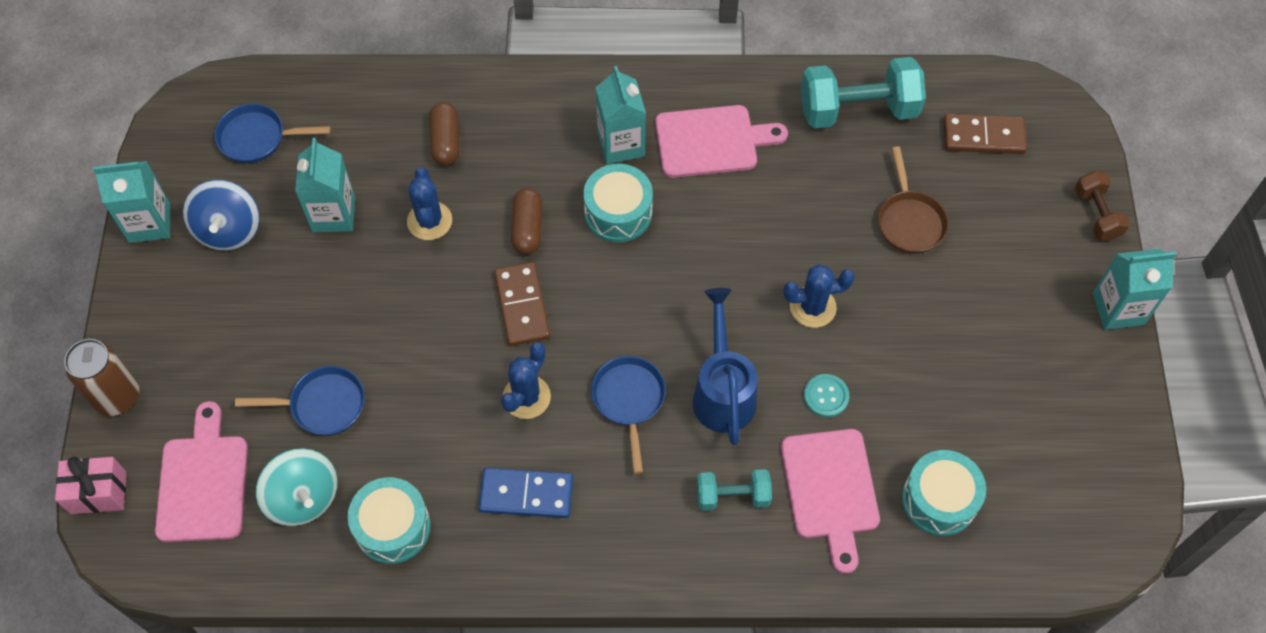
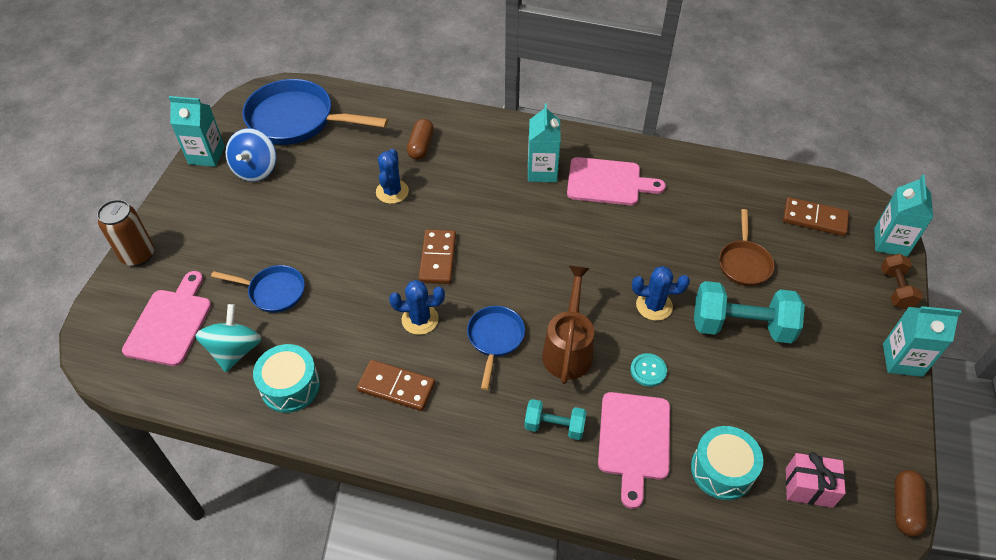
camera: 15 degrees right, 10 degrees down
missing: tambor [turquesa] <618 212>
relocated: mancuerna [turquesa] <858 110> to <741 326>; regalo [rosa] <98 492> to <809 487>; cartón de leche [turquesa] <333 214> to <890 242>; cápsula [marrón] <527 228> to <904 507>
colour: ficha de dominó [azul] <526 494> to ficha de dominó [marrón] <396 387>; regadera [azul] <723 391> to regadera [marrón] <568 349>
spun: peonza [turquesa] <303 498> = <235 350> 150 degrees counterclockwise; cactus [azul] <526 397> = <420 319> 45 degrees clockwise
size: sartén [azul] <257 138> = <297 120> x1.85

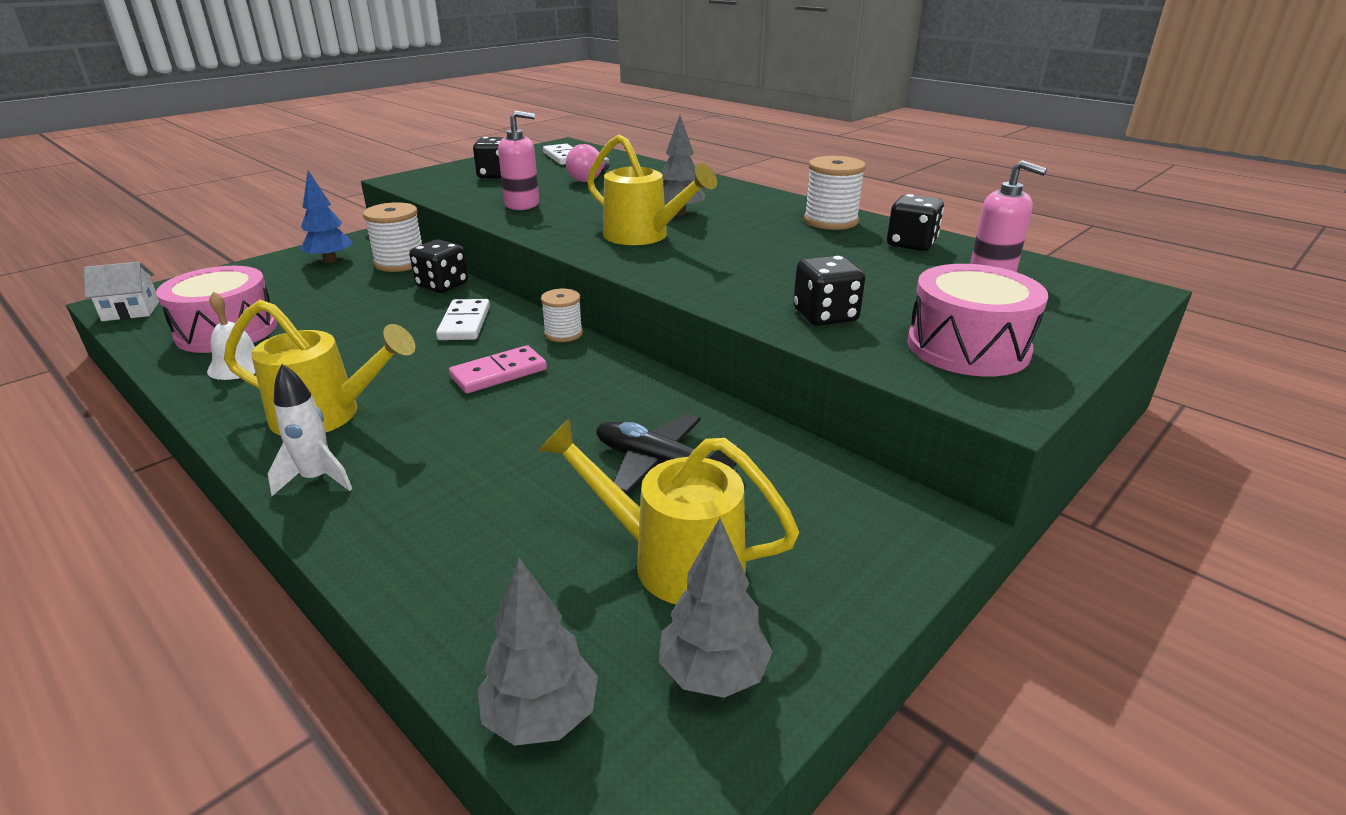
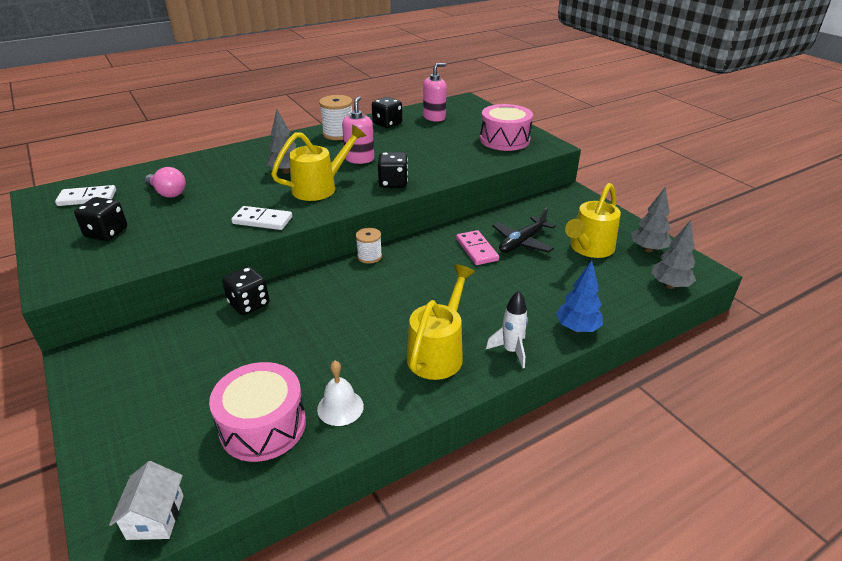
camera: 75 degrees left, 5 degrees up
missing: carrete [blanco] <400 263>
relocated: ficha de dominó [blanco] <464 323> to <262 220>; dispensador de jabón [rosa] <522 204> to <359 159>; dado [negro] <825 316> to <393 183>; ficha de dominó [rosa] <498 373> to <476 250>; árbol [azul] <330 260> to <577 328>

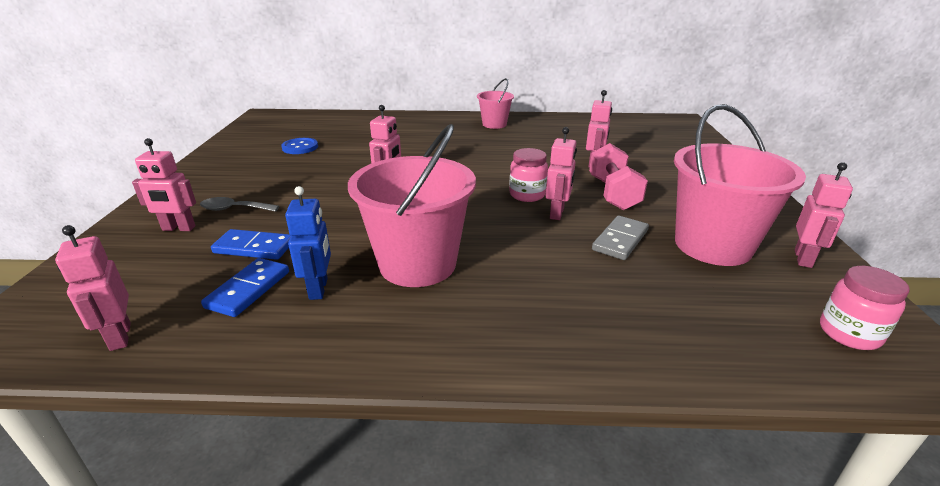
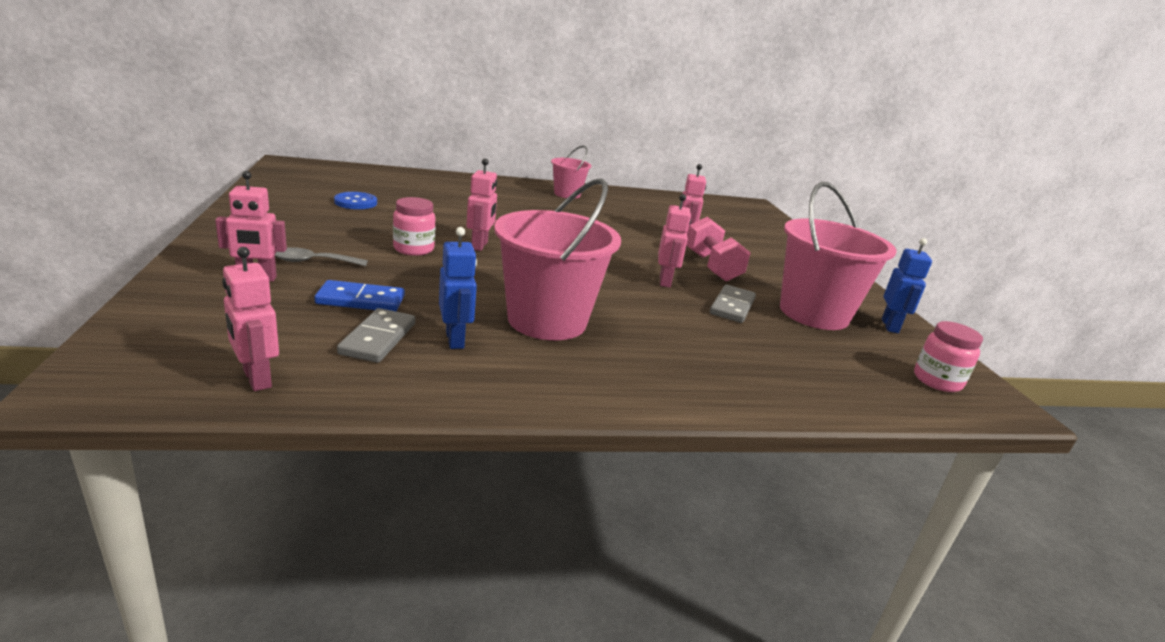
camera: 15 degrees left, 5 degrees down
relocated: tarro [rosa] <527 195> to <413 249>
colour: ficha de dominó [azul] <248 289> to ficha de dominó [gris] <378 339>; robot [rosa] <803 259> to robot [azul] <890 326>

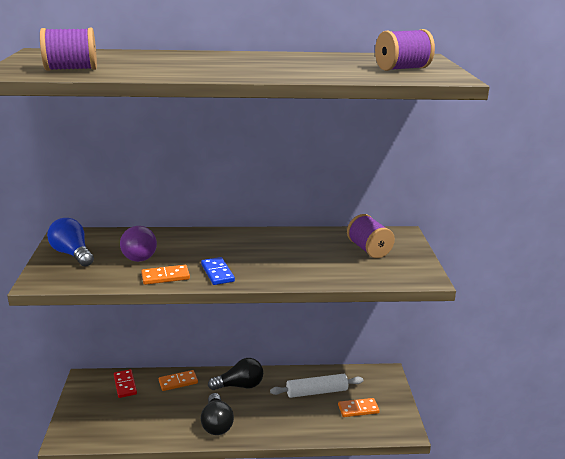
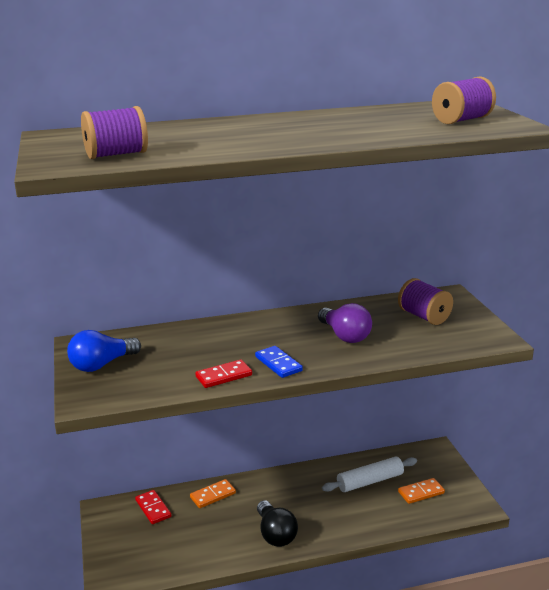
camera: 10 degrees left, 0 degrees up
missing: bombilla [negro] <240 385>
relocated: bombilla [morado] <138 255> to <345 336>
colour: ficha de dominó [naranja] <165 277> to ficha de dominó [rojo] <224 376>
spun: bombilla [azul] <72 254> = <101 365> 75 degrees counterclockwise

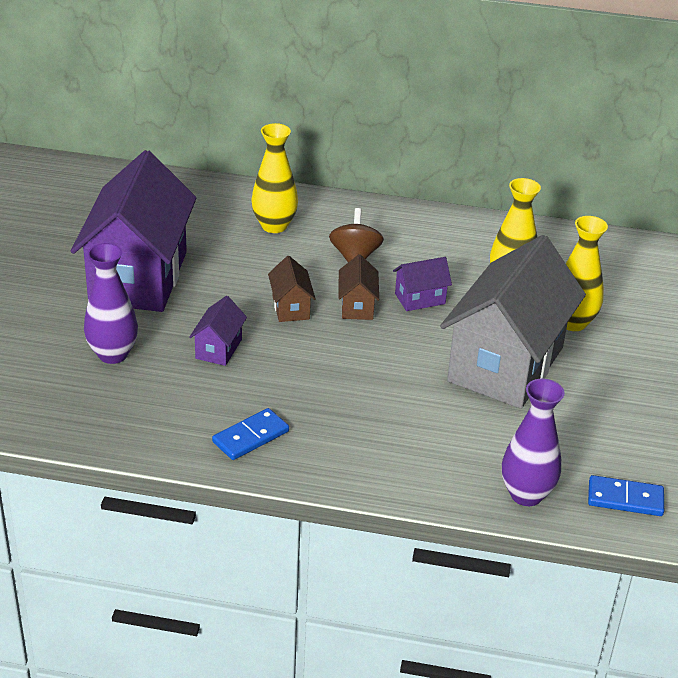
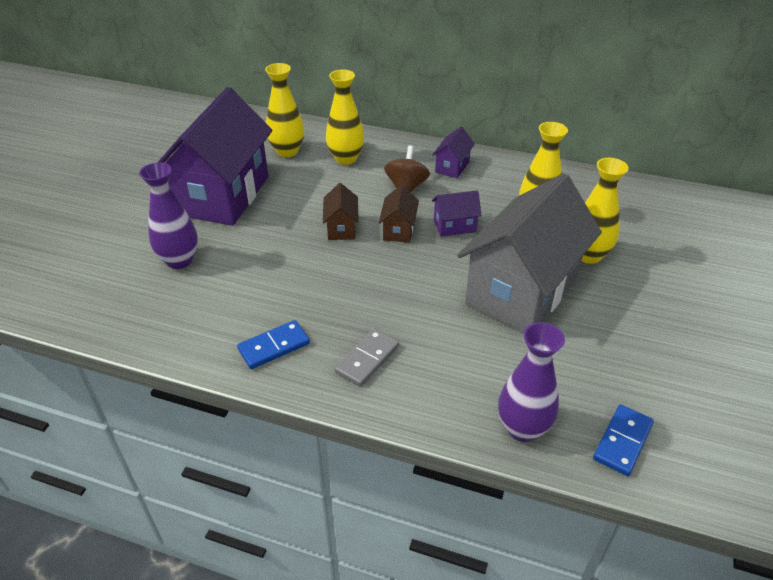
camera: 10 degrees right, 5 degrees up
appeared: florero [amarillo] <287 151>; ficha de dominó [gris] <367 359>
relocated: casa [morado] <218 349> to <452 167>
spun: ficha de dominó [azul] <625 499> = <622 441> 75 degrees counterclockwise

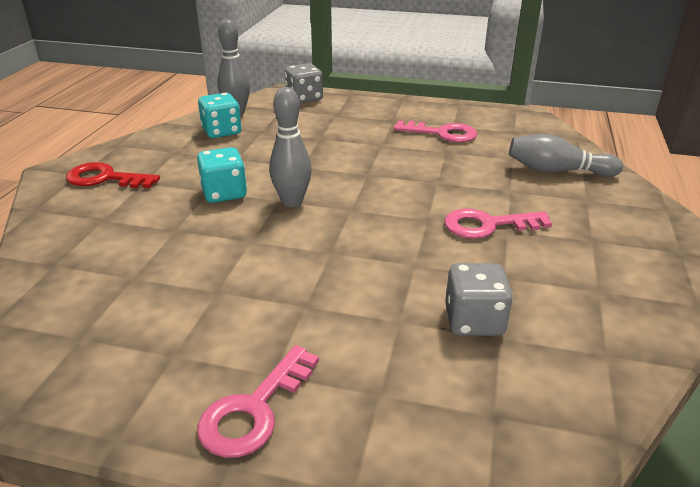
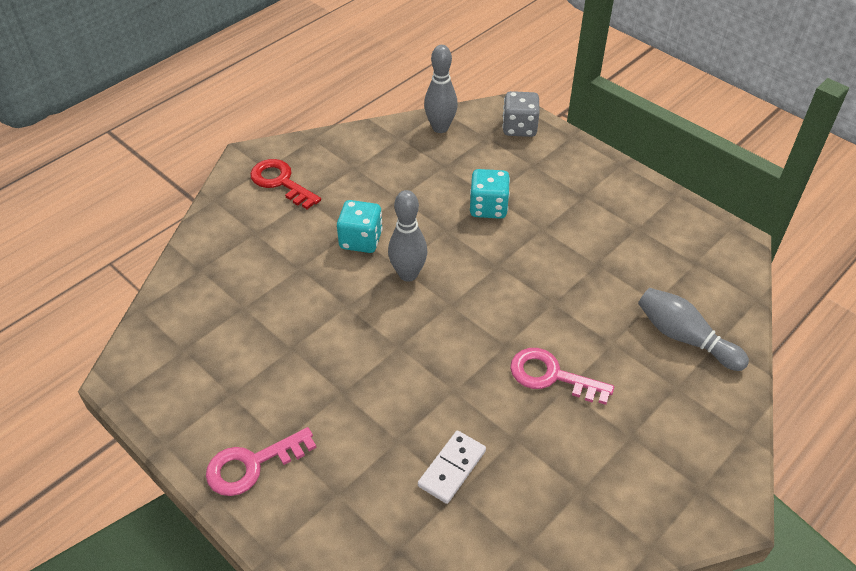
camera: 30 degrees right, 15 degrees up
missing: llave [rosa] <442 133>
relocated: dado [turquesa] <222 132> to <488 207>
exchanged: dado [gris] <474 321> to ficha de dominó [blanco] <452 468>

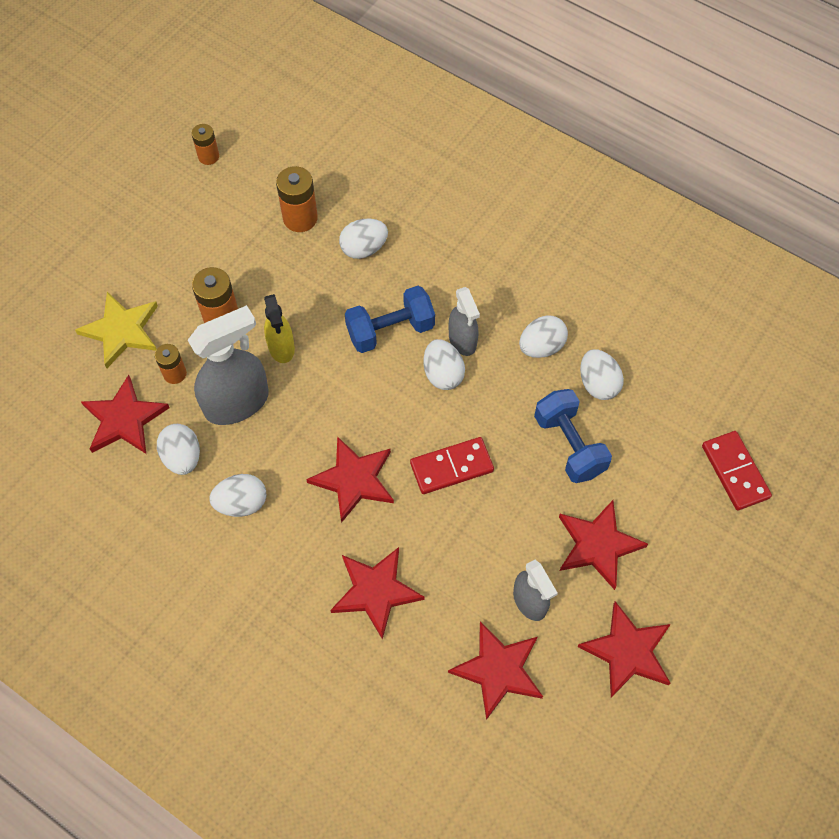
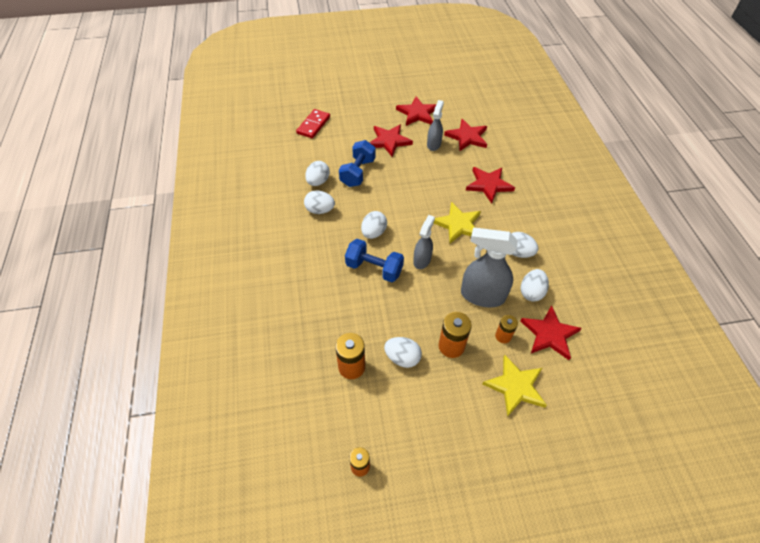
camera: 135 degrees left, 10 degrees down
missing: pulverizador [amarillo] <281 347>; ficha de dominó [rojo] <451 467>
relocated: huevo [blanco] <364 249> to <402 358>; pulverizador [gris] <462 340> to <422 260>
colour: estrella [rojo] <354 479> to estrella [amarillo] <458 224>

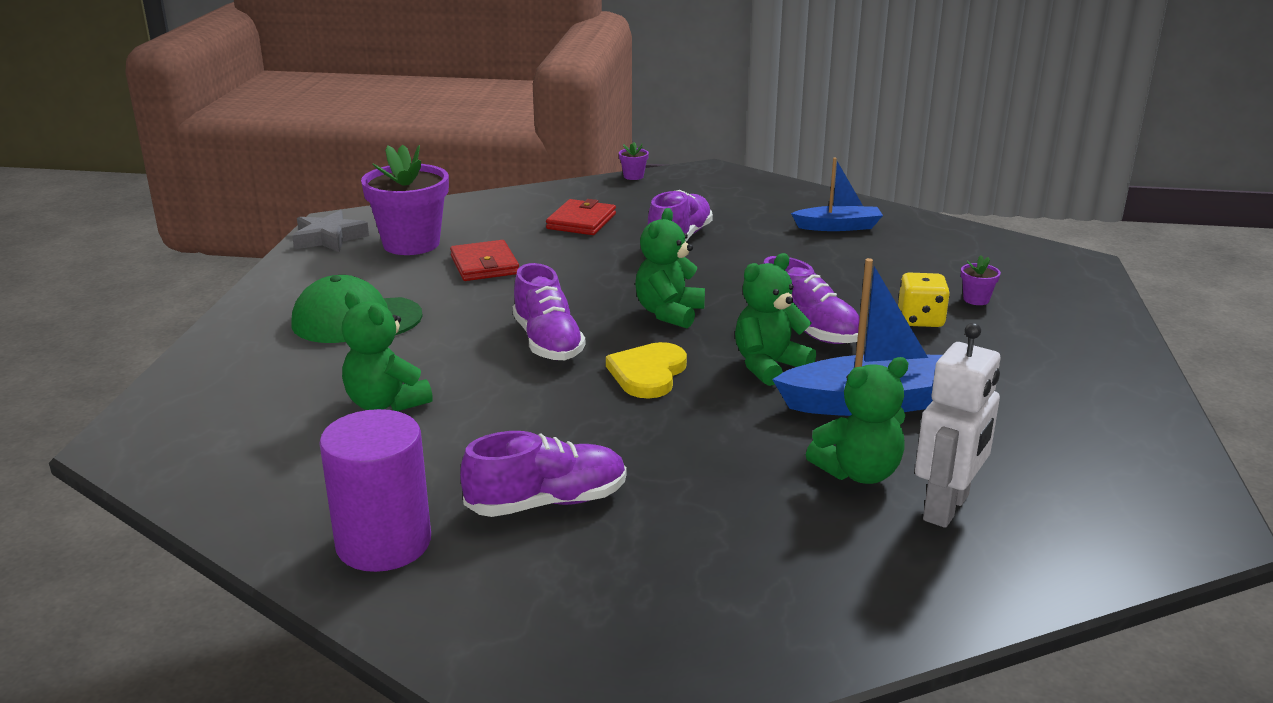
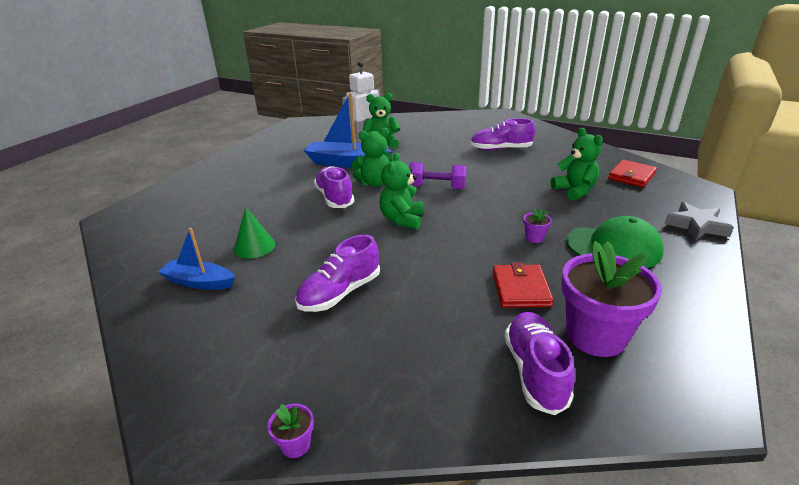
camera: 160 degrees left, 5 degrees up
missing: cilindro [morado] <383 543>; dado [amarillo] <920 320>
appeared: cono [verde] <254 246>
relocated: zapato [morado] <547 342> to <535 371>; maceta [morado] <976 299> to <534 238>; cartera [rojo] <581 221> to <631 176>; estrella [gris] <329 238> to <696 226>
exchanged: corazón [amarillo] <648 373> to mancuerna [morado] <437 187>
spun: osito [verde] <669 313> = <402 220> 150 degrees clockwise

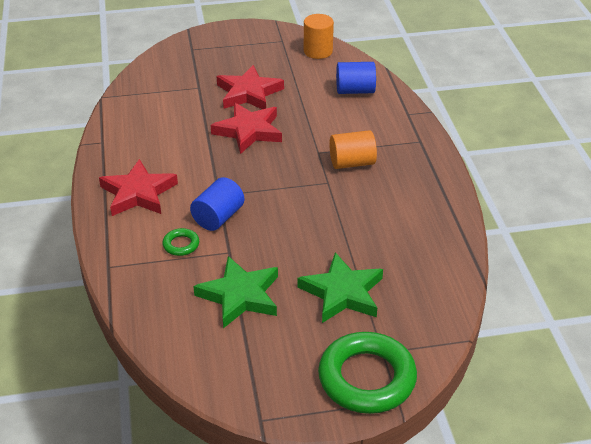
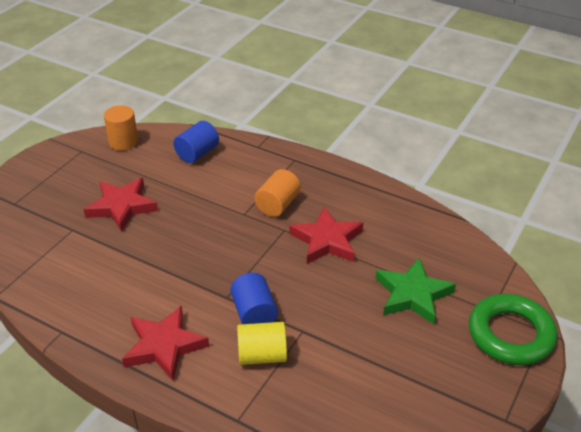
camera: 50 degrees left, 0 degrees up
missing: estrella [verde] <240 296>
relocated: estrella [rojo] <249 131> to <327 240>
exchanged: anillo [verde] <181 245> to cilindro [amarillo] <262 355>

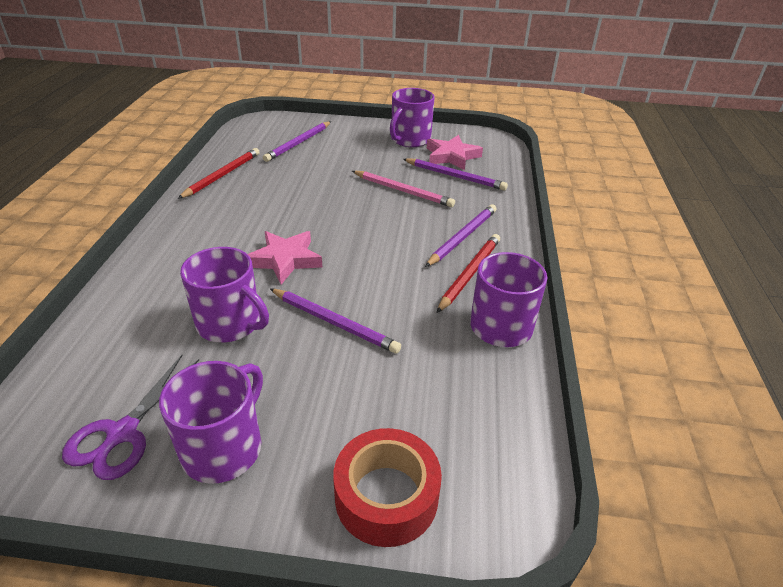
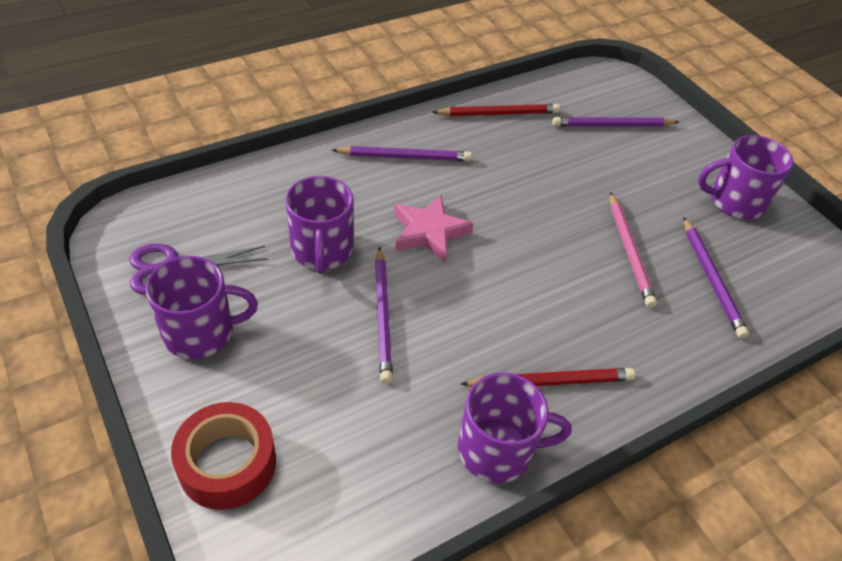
camera: 50 degrees right, 10 degrees up
missing: estrella [rosa] <451 156>
relocated: lápiz [morado] <462 237> to <404 157>

